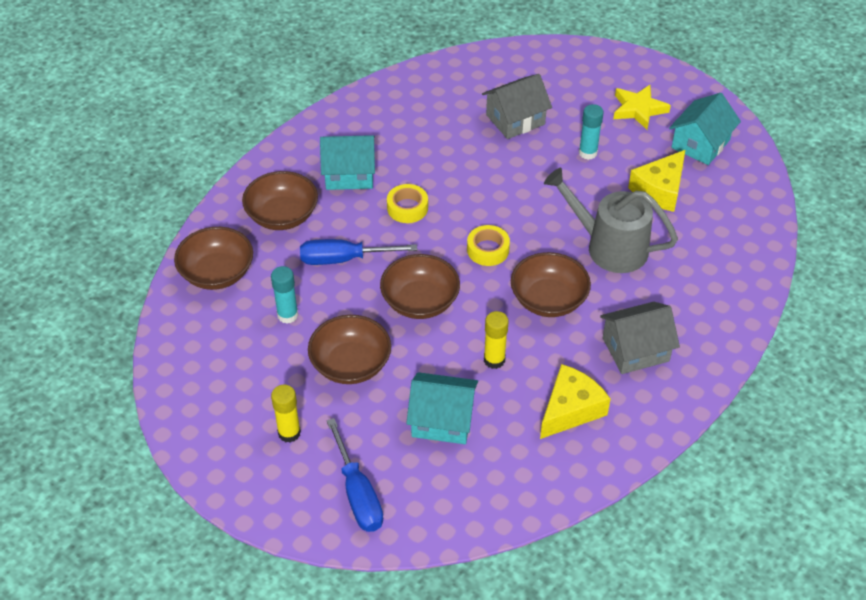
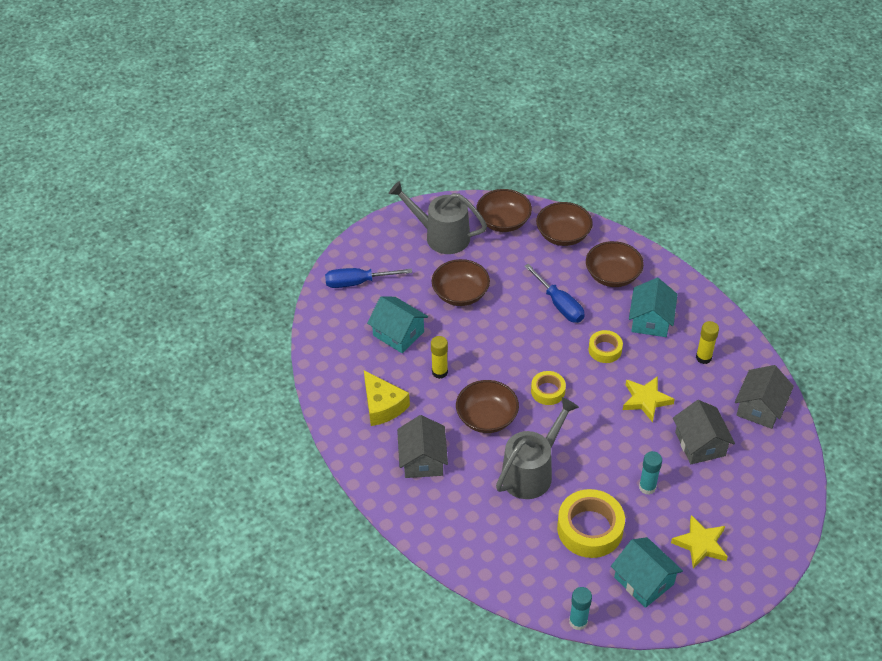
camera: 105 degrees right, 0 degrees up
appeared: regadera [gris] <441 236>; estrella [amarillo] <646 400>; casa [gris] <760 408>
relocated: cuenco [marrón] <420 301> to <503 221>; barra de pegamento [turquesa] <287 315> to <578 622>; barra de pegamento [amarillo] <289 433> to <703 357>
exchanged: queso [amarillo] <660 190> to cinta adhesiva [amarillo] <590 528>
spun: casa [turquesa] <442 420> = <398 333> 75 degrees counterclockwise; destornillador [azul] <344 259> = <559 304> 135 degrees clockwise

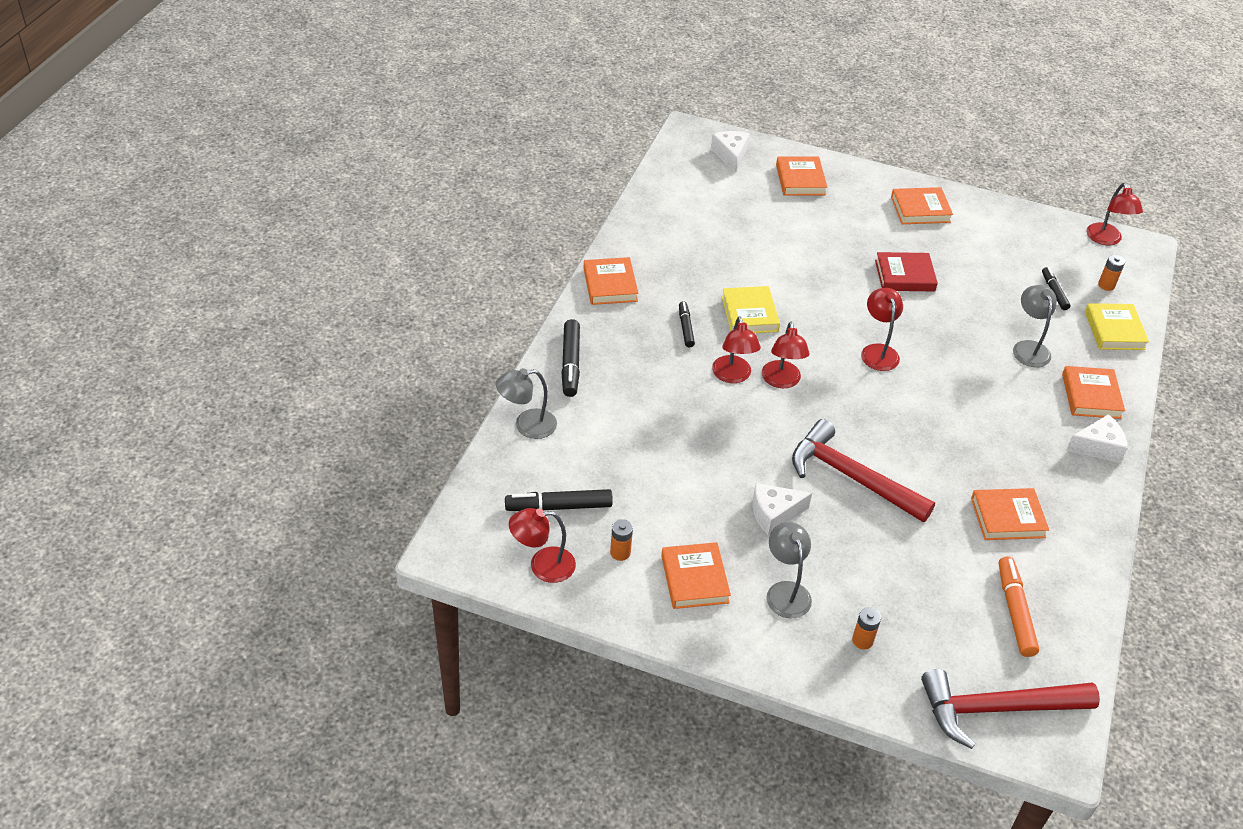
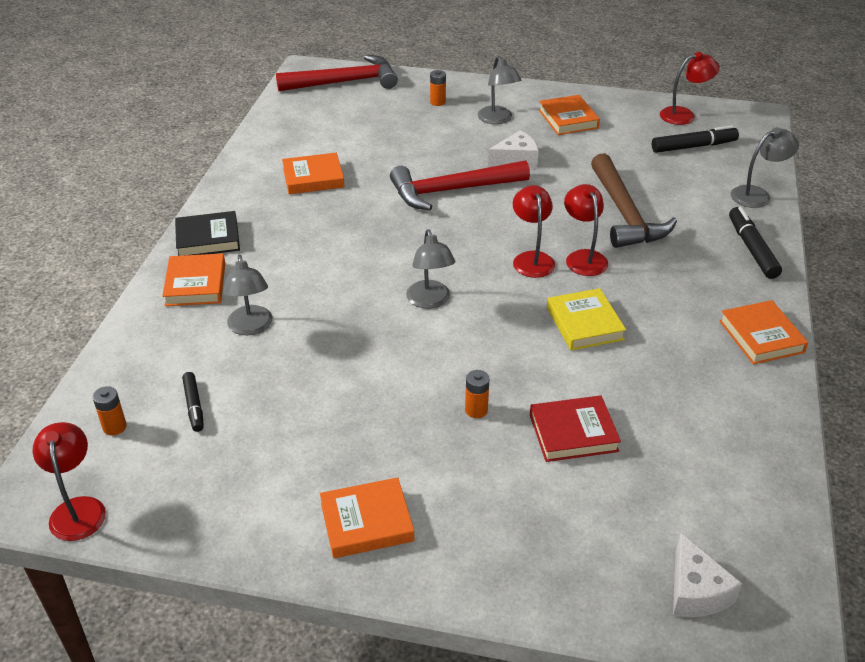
camera: 175 degrees right, 5 degrees down
missing: rotulador [negro] <685 328>; libro [naranja] <800 180>; rotulador [naranja] <1014 611>; libro [amarillo] <1114 330>
appeared: martillo [marrón] <624 213>
relocated: pila [naranja] <620 552> to <476 410>; libro [rojo] <904 276> to <573 433>
exchanged: queso [blanco] <1098 447> to libro [negro] <208 239>
colour: lámpara [rojo] <878 351> to lámpara [gris] <430 301>
spun: martillo [rojo] <852 477> = <452 190> 135 degrees clockwise

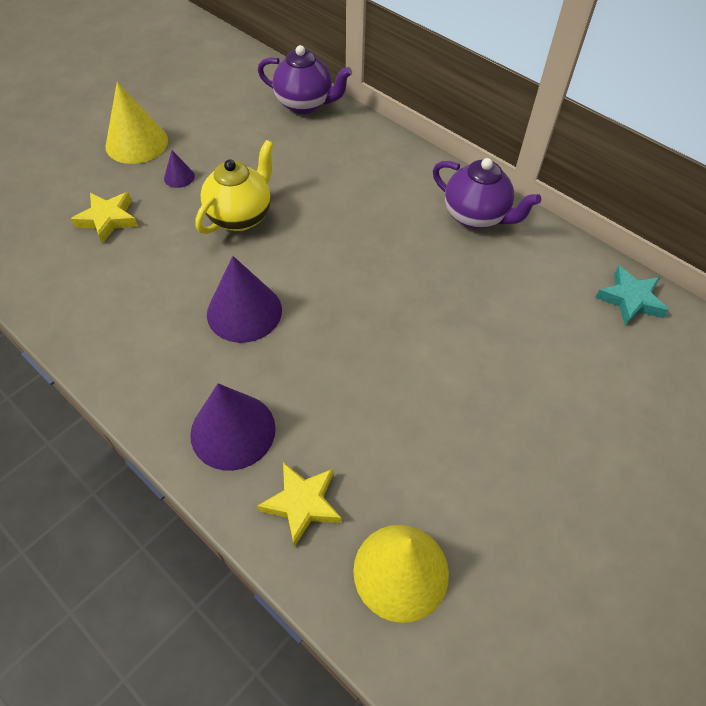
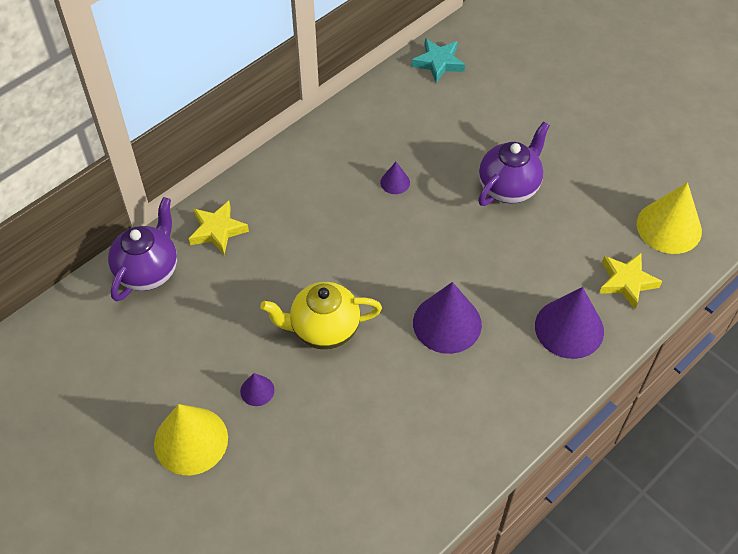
camera: 85 degrees left, 0 degrees up
appeared: cono [morado] <395 182>
relocated: estrella [amarillo] <108 219> to <217 230>; tetera [morado] <476 216> to <509 187>
spun: tetera [amarillo] <241 216> = <323 329> 45 degrees counterclockwise

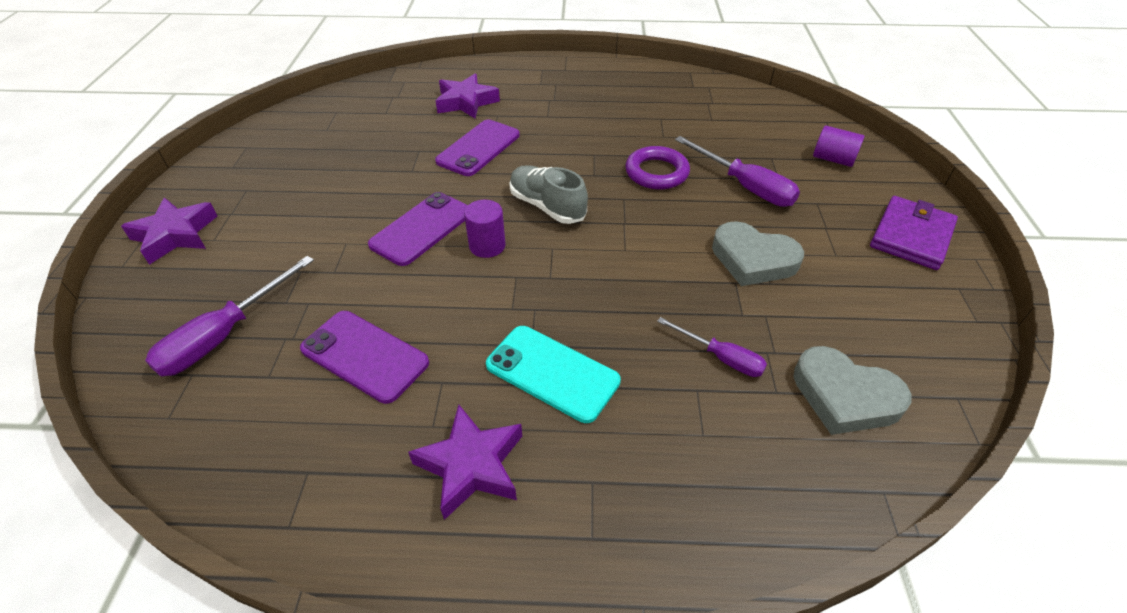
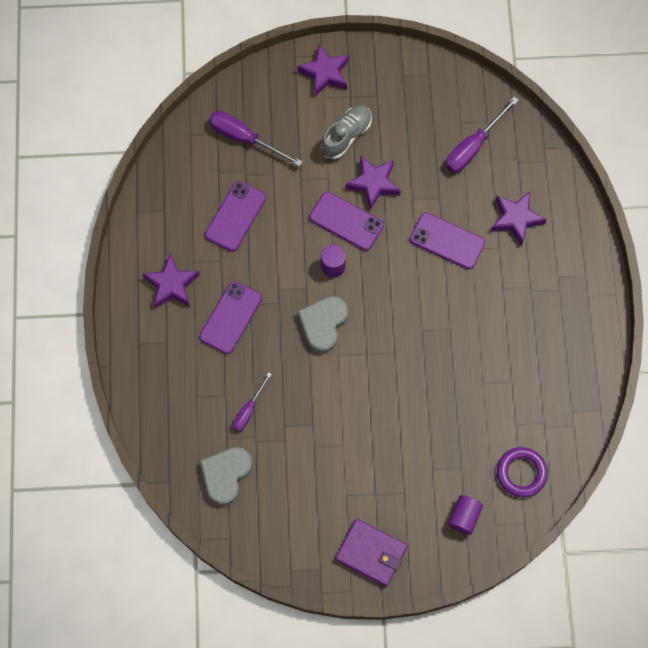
camera: 85 degrees right, 25 degrees up
appeared: estrella [morado] <374 183>
relocated: corazón [gris] <753 259> to <323 324>; zapato [gris] <547 206> to <346 136>; destornillador [morado] <744 186> to <473 146>; anillo [morado] <656 173> to <521 473>
colour: móvil [turquesa] <552 373> to móvil [morado] <231 317>

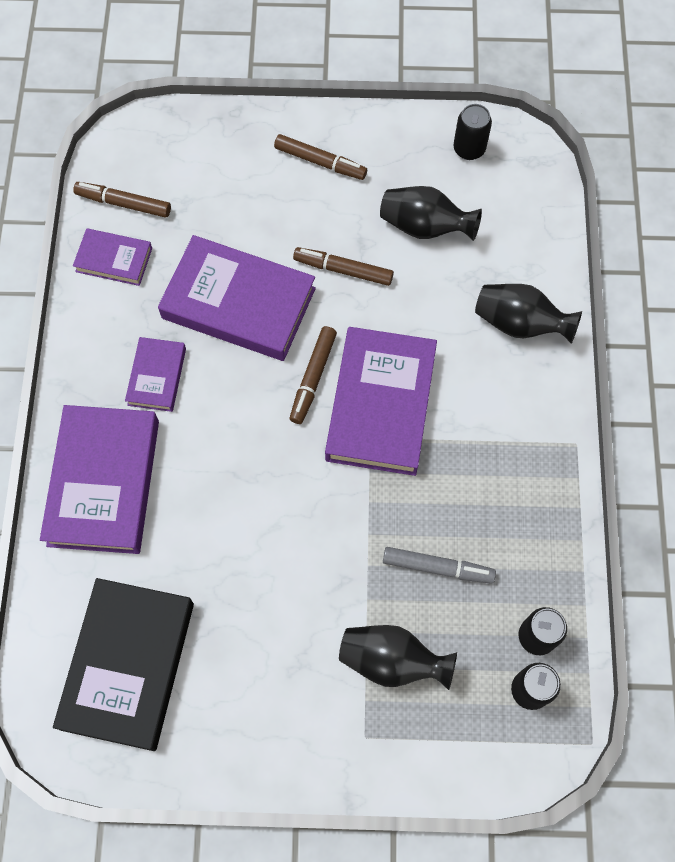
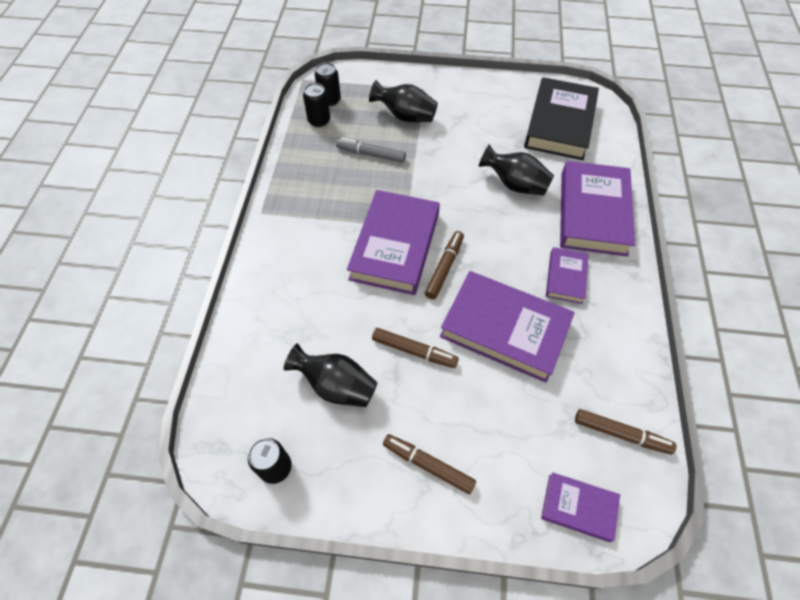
camera: 175 degrees left, 10 degrees down
relocated: florero [negro] <519 323> to <515 184>; libro [morado] <114 260> to <578 507>

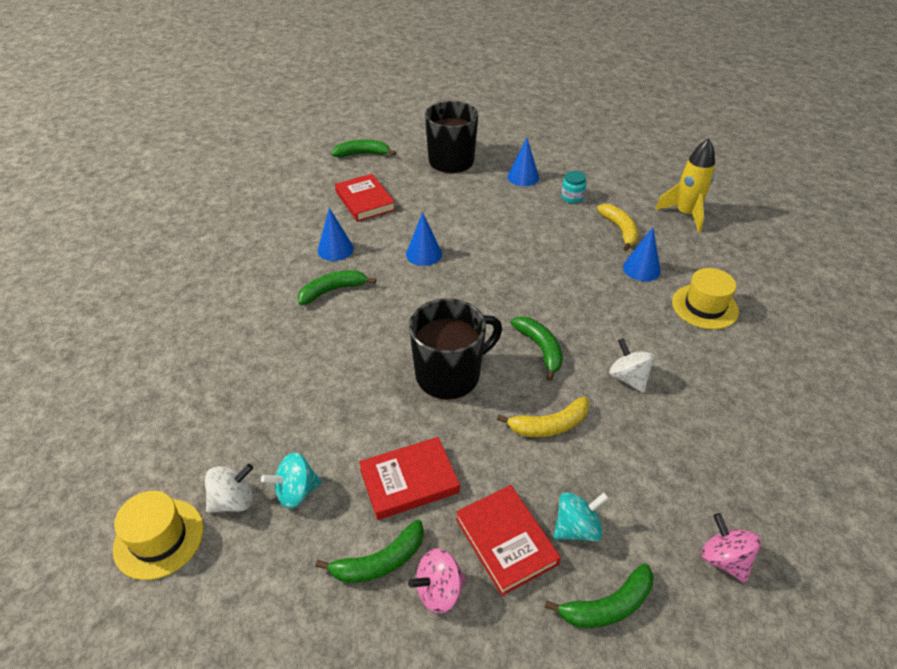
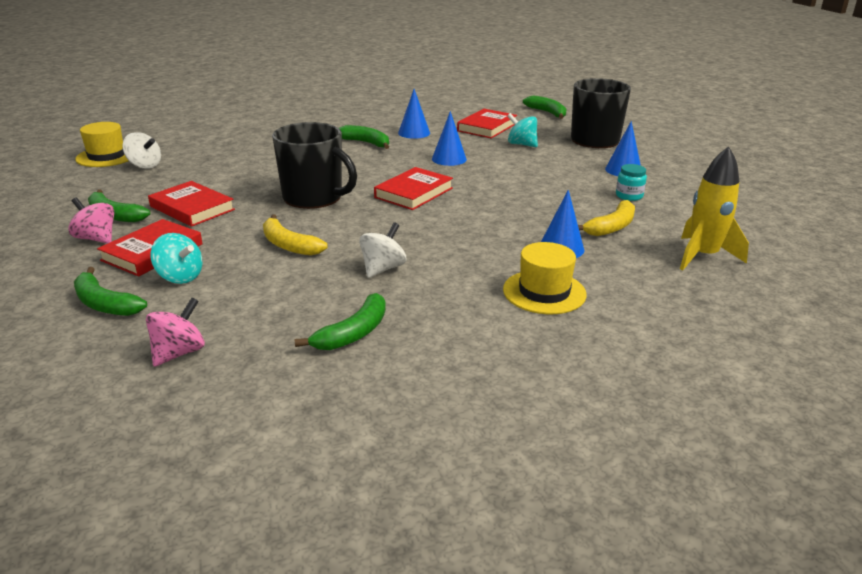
camera: 60 degrees right, 15 degrees down
appeared: libro [rojo] <414 193>
relocated: plátano [verde] <540 349> to <353 333>; peonza [turquesa] <296 492> to <521 144>

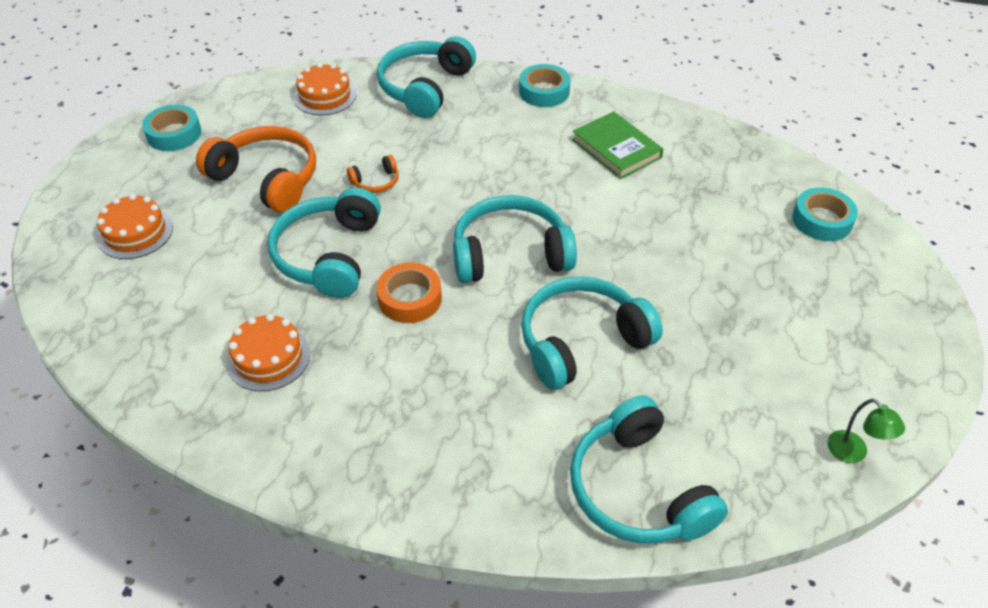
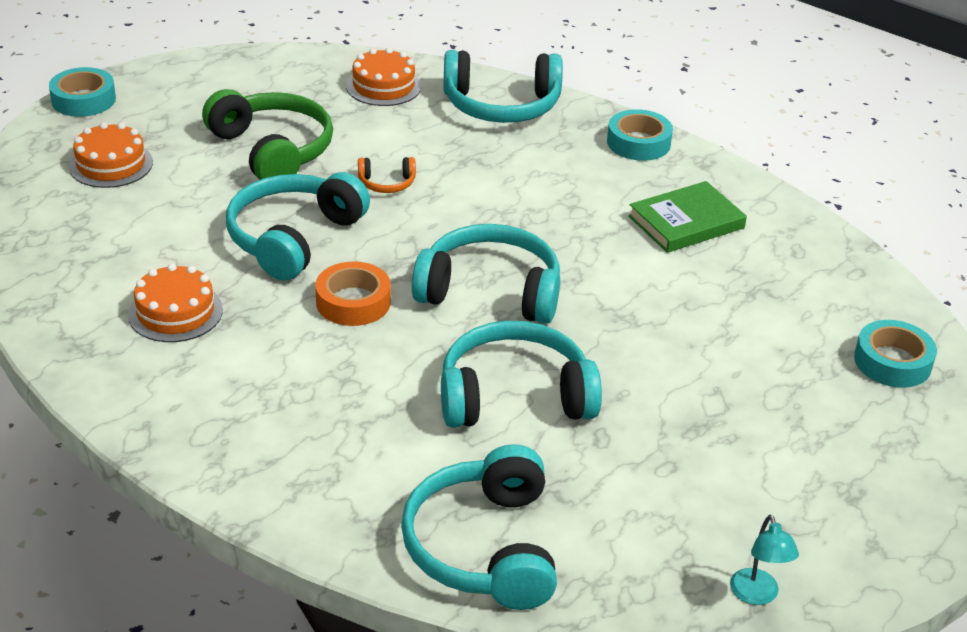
camera: 20 degrees right, 10 degrees down
relocated: cinta adhesiva [turquesa] <174 134> to <83 100>
colour: auriculares [naranja] <267 179> to auriculares [verde] <272 150>; lámpara [verde] <853 453> to lámpara [turquesa] <757 595>
spun: auriculares [turquesa] <425 88> = <501 105> 135 degrees counterclockwise; libro [verde] <616 148> = <686 222> 75 degrees clockwise

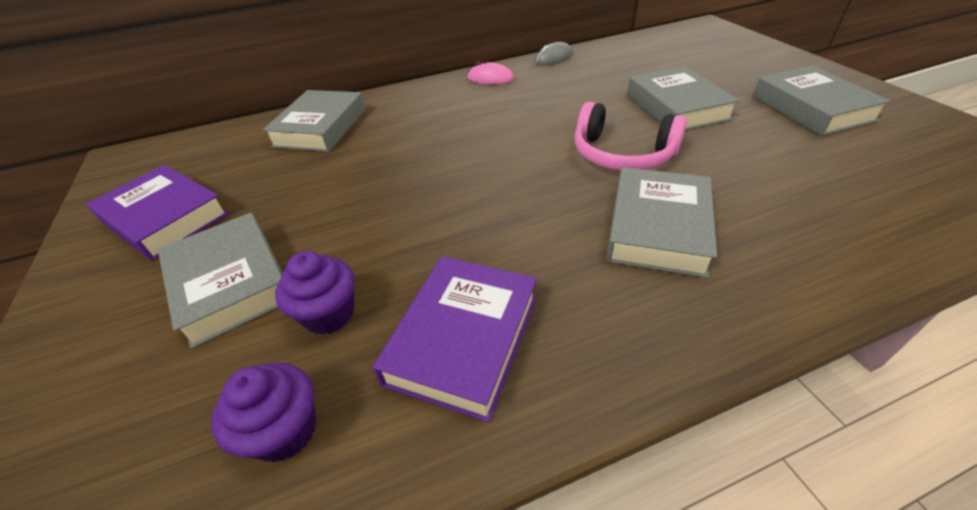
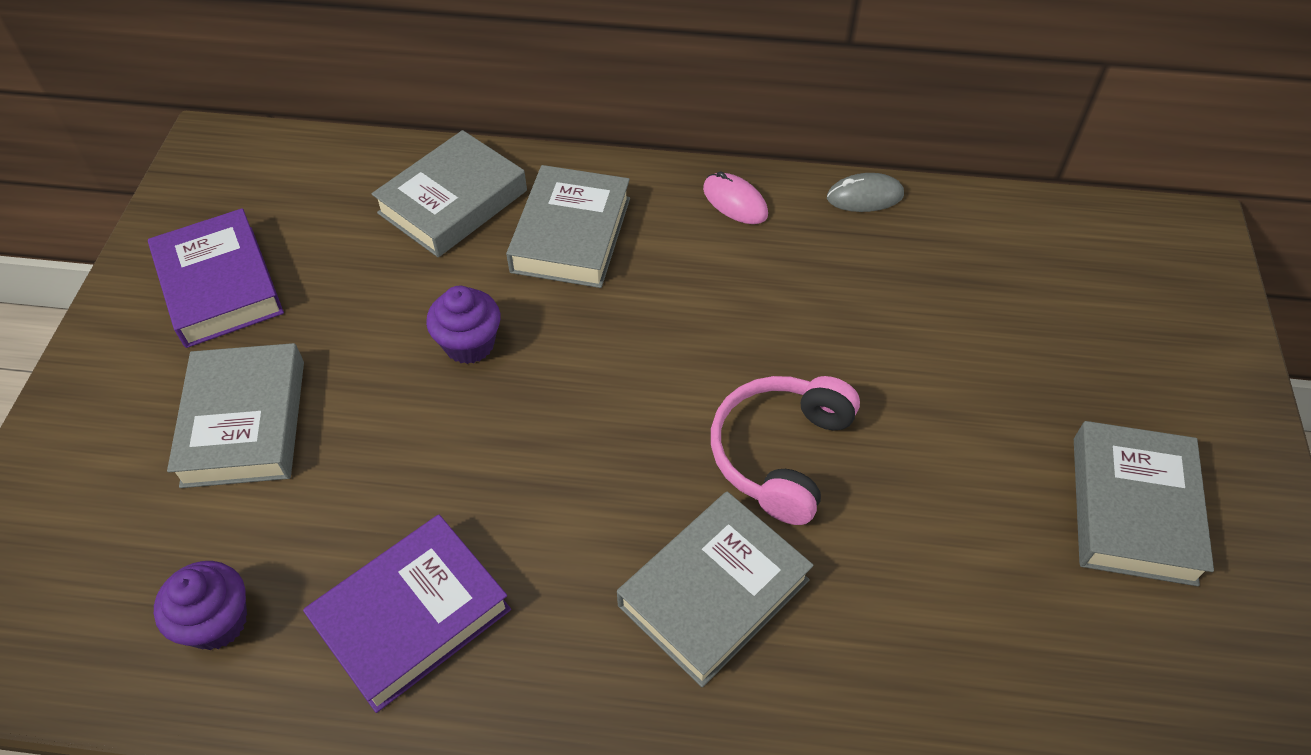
camera: 25 degrees right, 10 degrees up
relocated: magdalena [morado] <329 314> to <469 344>; libro [gris] <676 107> to <571 234>
spun: auriculares [rosa] <622 154> = <781 454> 60 degrees clockwise

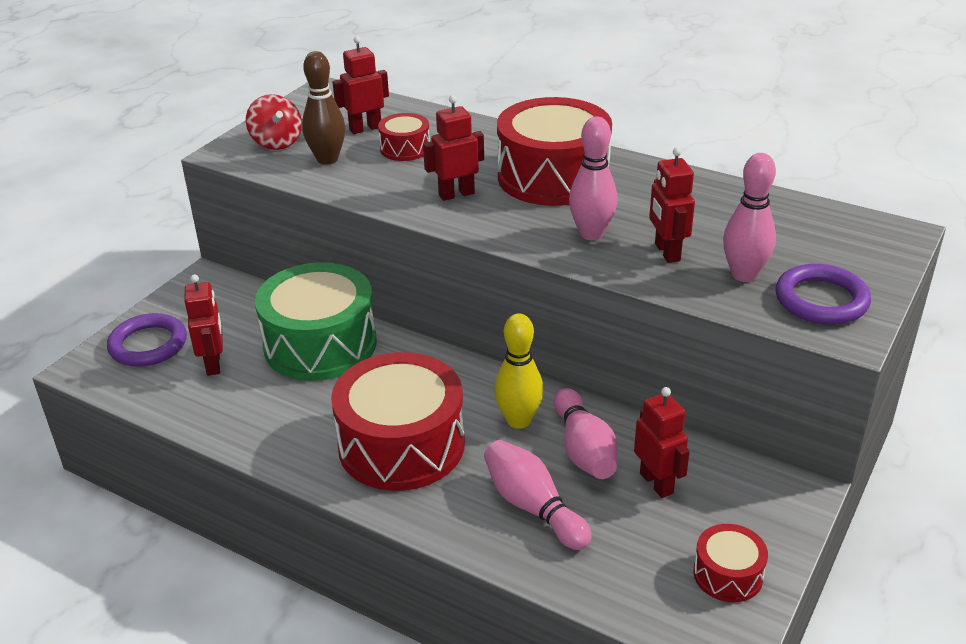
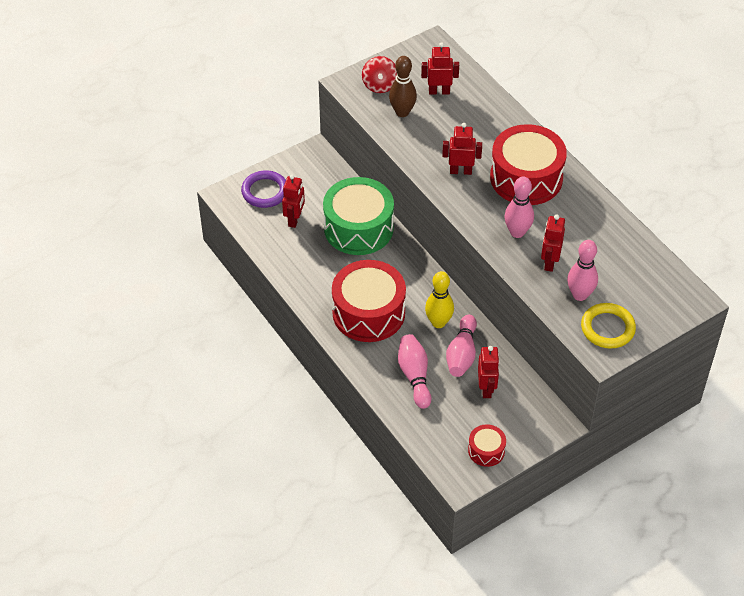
camera: 25 degrees right, 15 degrees up
missing: tambor [rojo] <405 148>
colour: anillo [morado] <821 300> to anillo [amarillo] <607 328>

